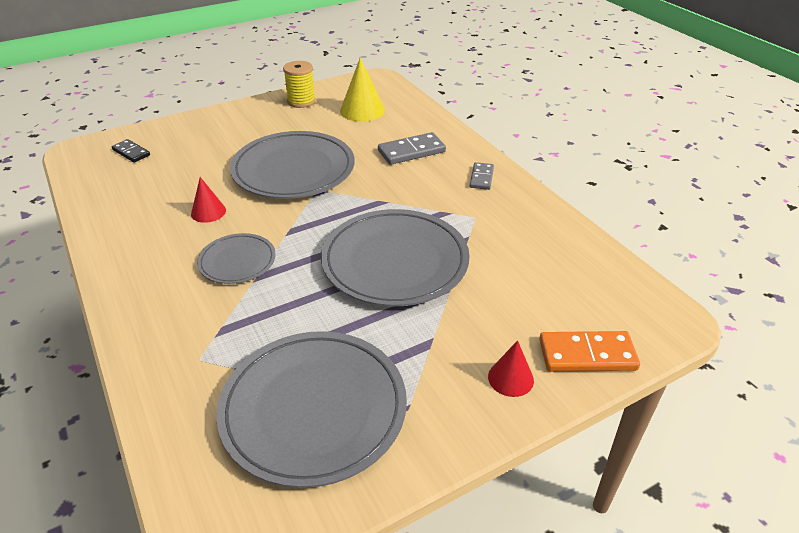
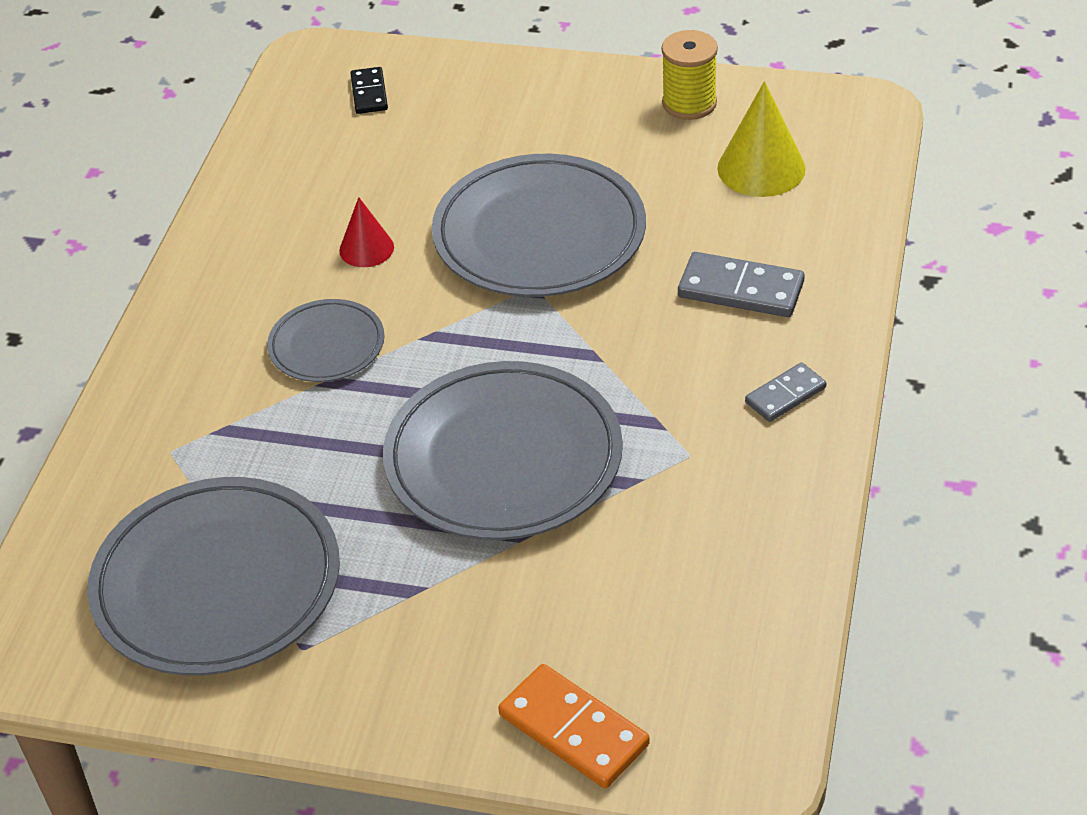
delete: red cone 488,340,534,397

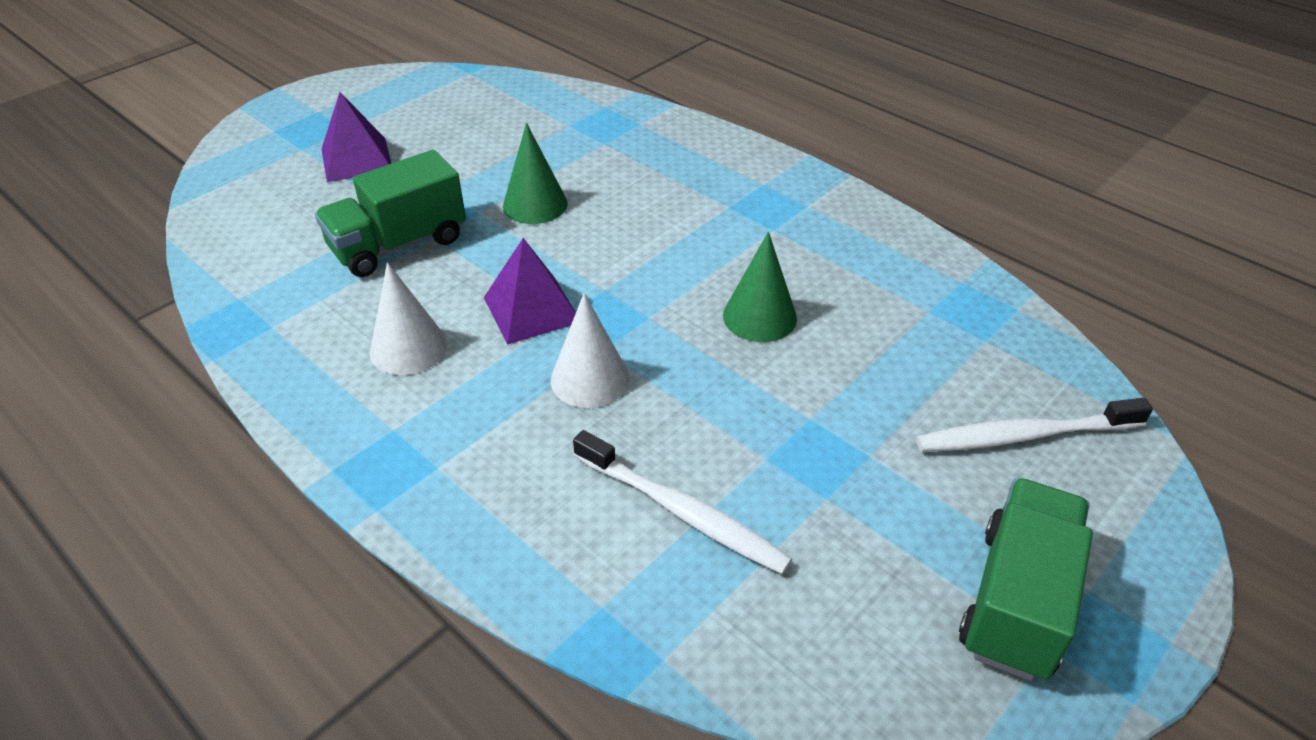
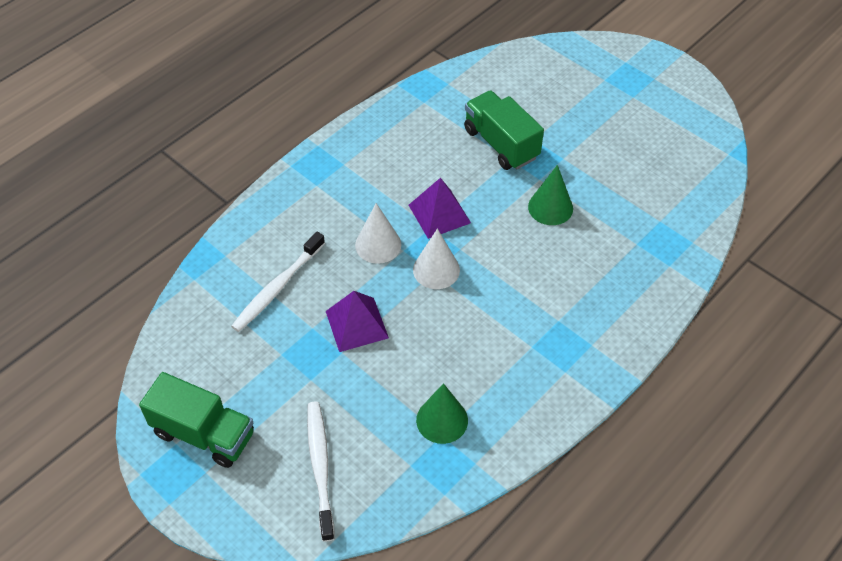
move: purple pyramid 322,92,391,182 to 326,291,389,352; white cone 370,262,448,375 to 413,229,460,289; green cone 723,232,797,342 to 416,383,468,444

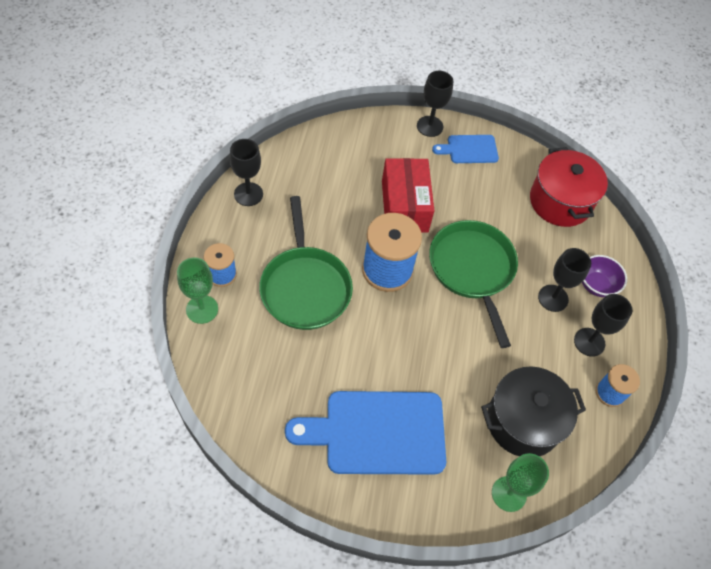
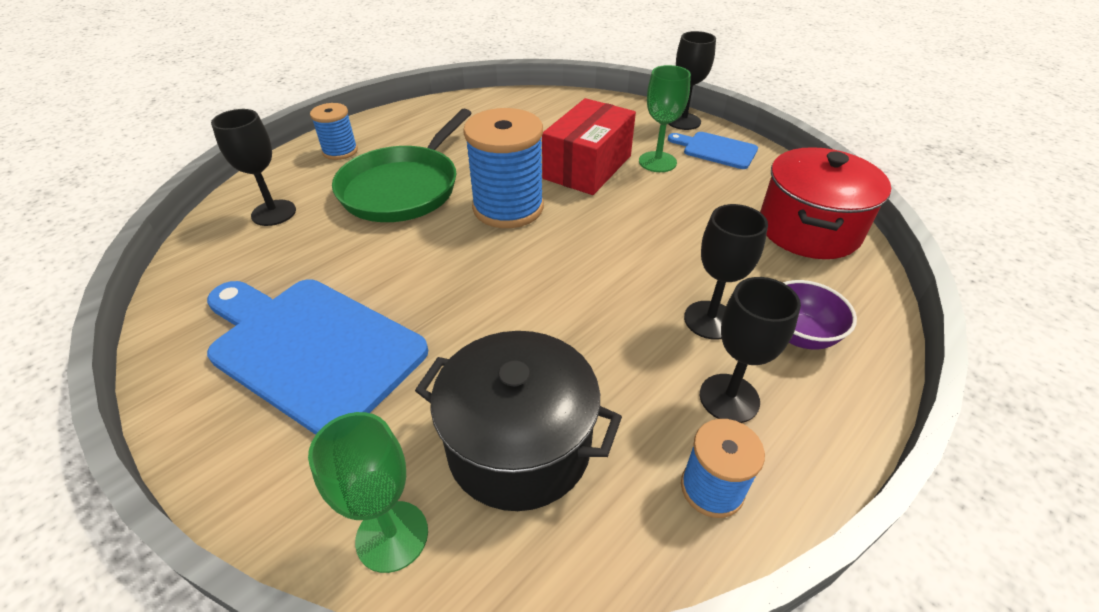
delete: green pan 429,220,518,348
move: green goblet 177,258,218,324 to 639,65,691,172; black goblet 230,139,263,206 to 211,109,296,226

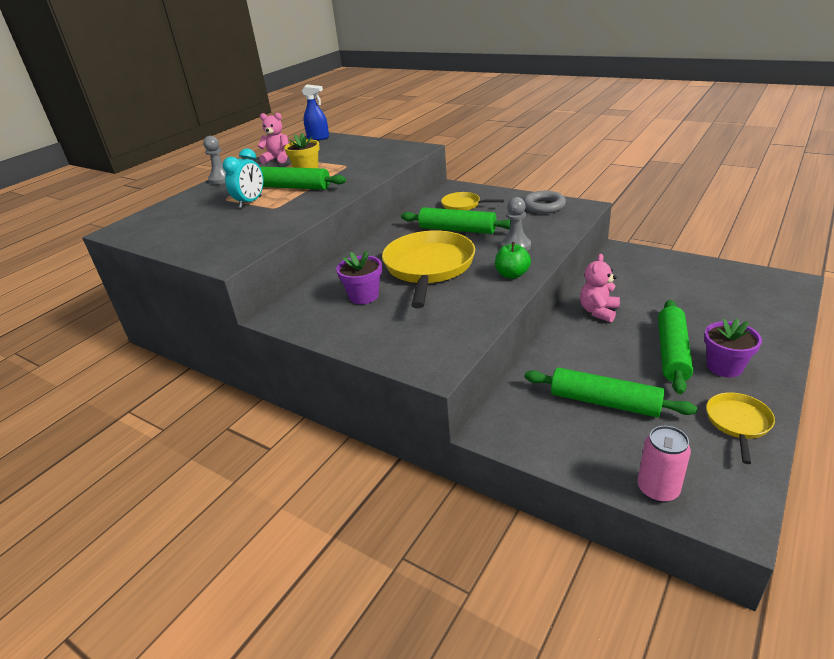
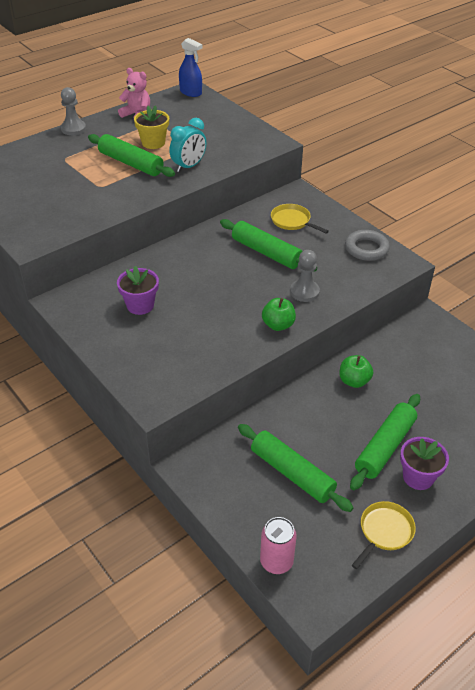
delete: yellow pan 382,230,475,308
move: turquoise clock 223,148,264,208 to 169,118,207,172
replace: pink teddy bear 580,254,620,322 to green apple 339,355,373,388

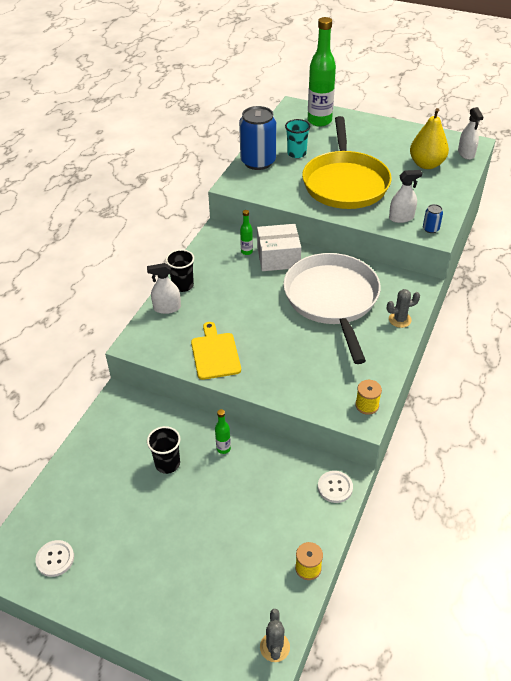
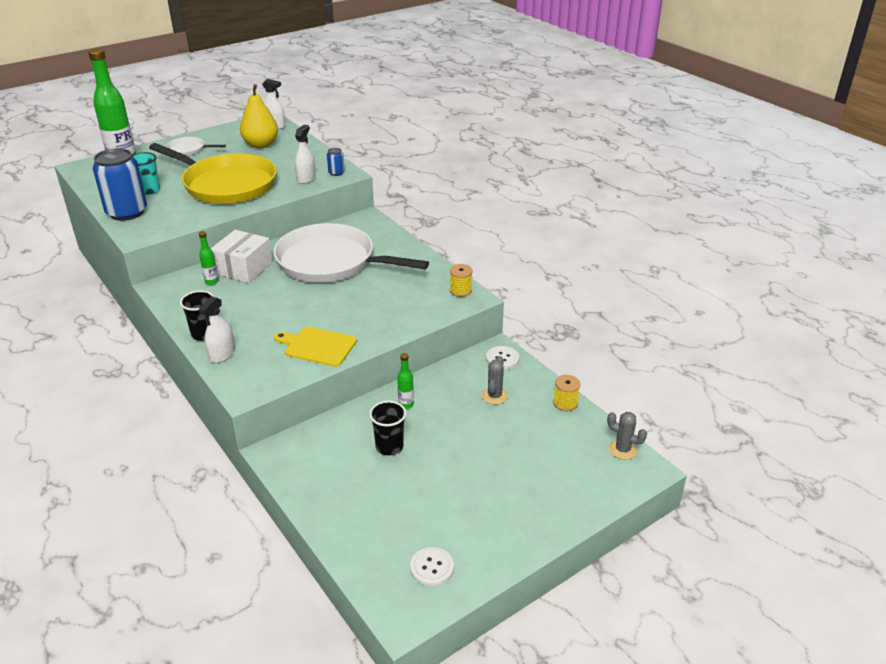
insert: white pan 166,137,226,156
move: grey cactus 387,289,420,328 to 482,356,508,405

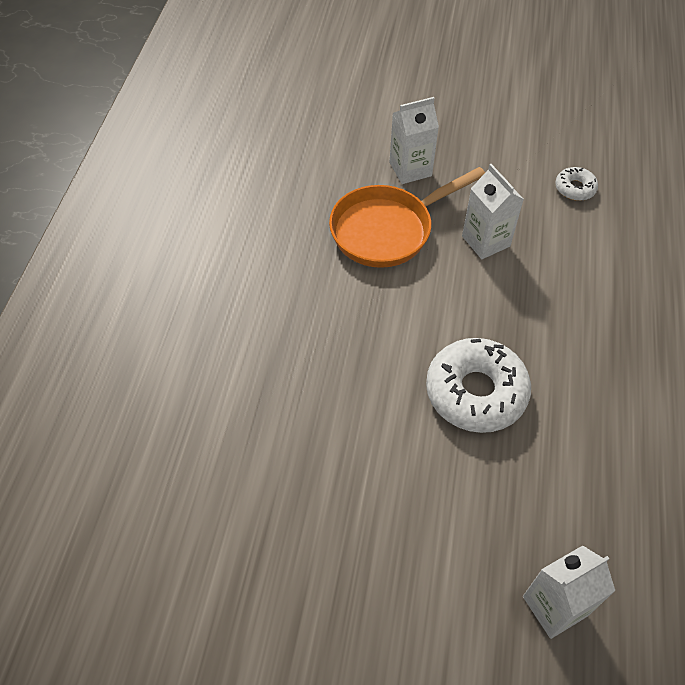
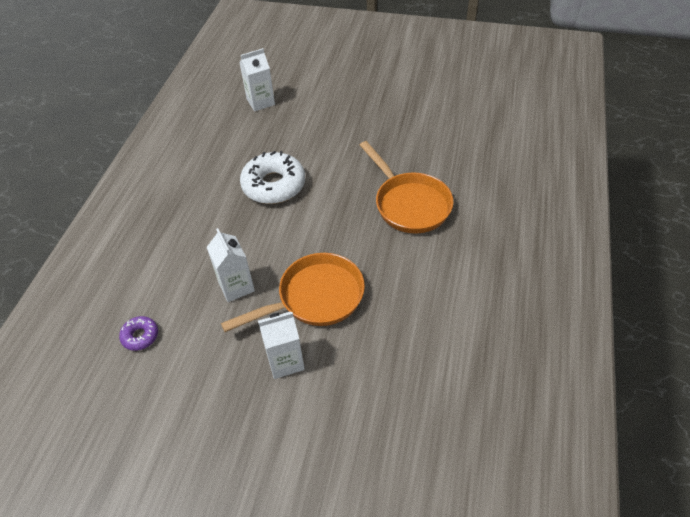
insert: orange pan 360,141,453,233
recolor: white donut 555,167,598,201 to purple donut 119,316,158,351

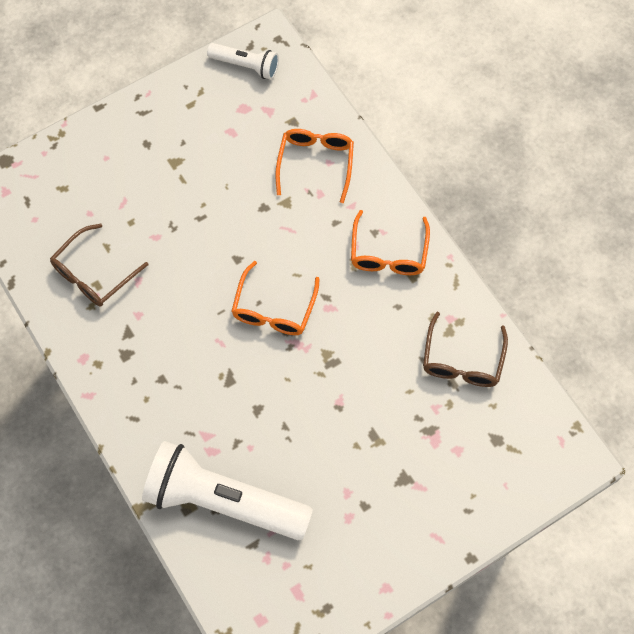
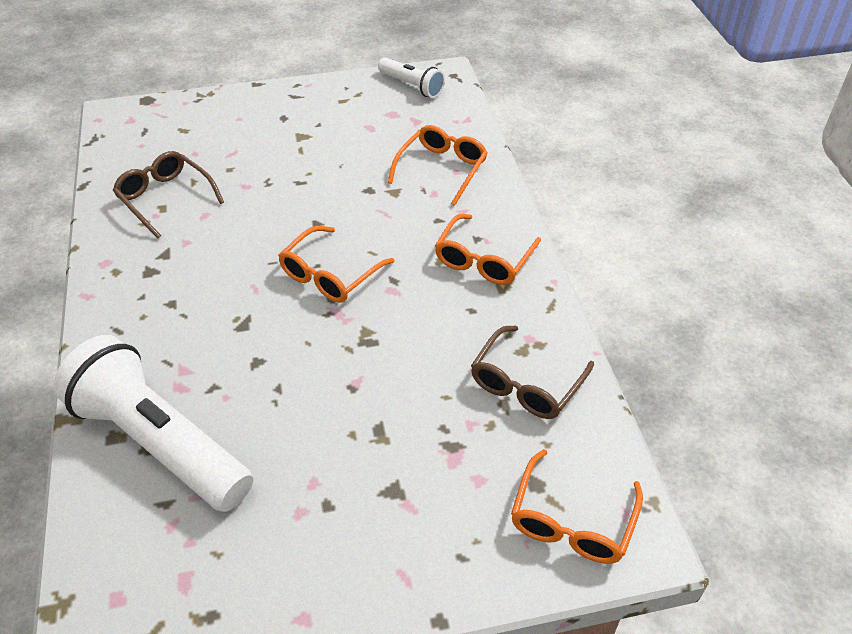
insert: orange glasses 511,449,643,564
rotate: brown glasses 50,223,148,306 = 113,151,224,239 75 degrees clockwise

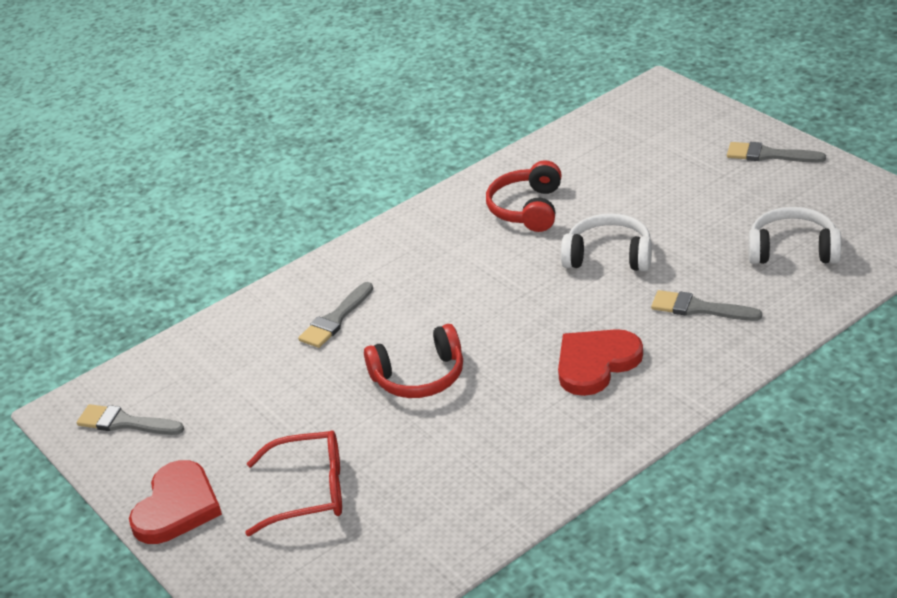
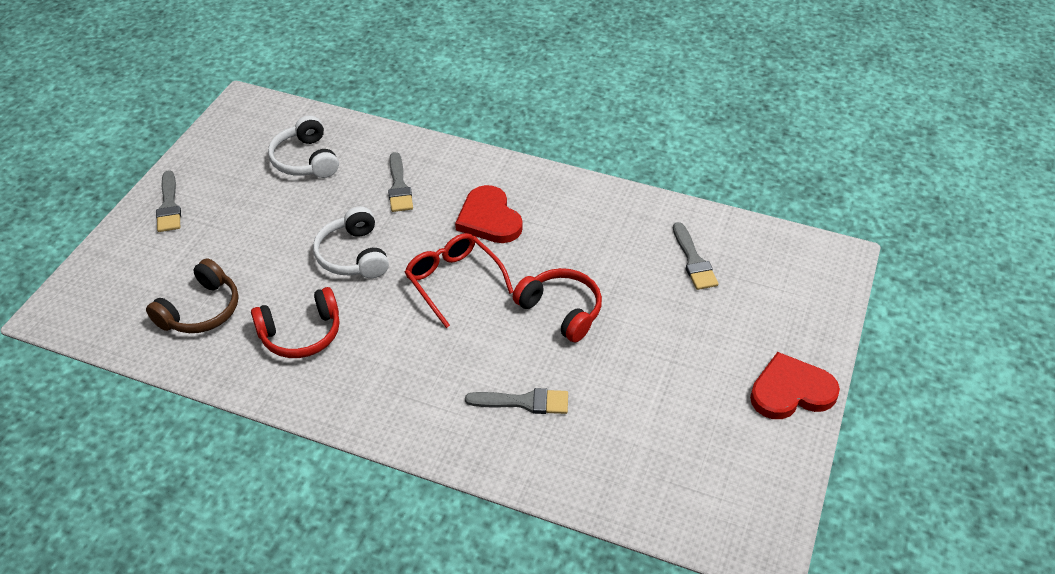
insert: brown headphones 146,258,239,333
move: grey brush 77,404,184,435 to 673,222,718,290; red glasses 245,430,342,536 to 405,233,514,328
rotate: red heart 558,329,643,396 = 455,185,523,243 45 degrees clockwise

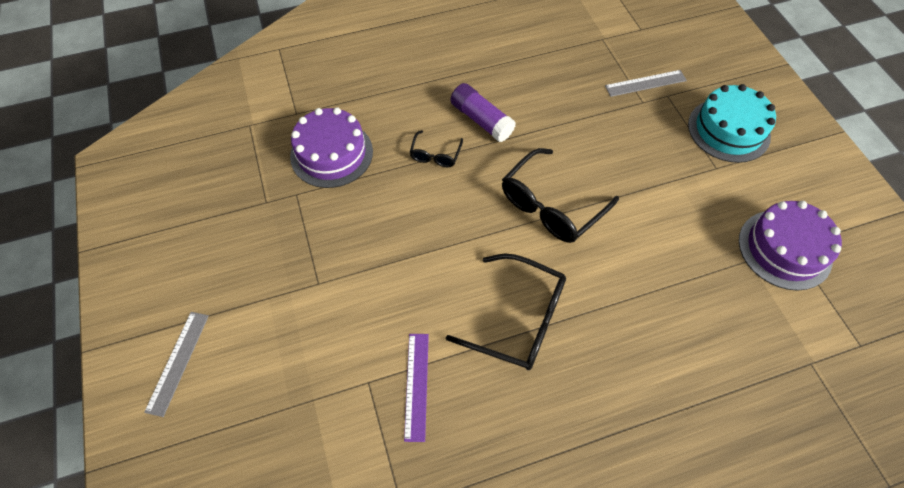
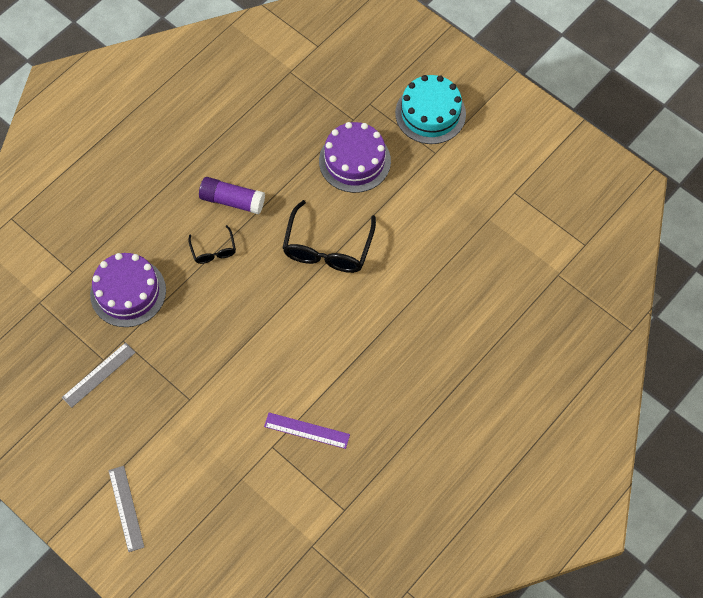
delete: black glasses 446,254,566,370
move: grey ruler 605,70,687,97 to 62,342,136,408; purple cake 739,201,842,291 to 319,122,391,193
rotate: purple ruler 404,334,429,442 = 264,413,350,449 45 degrees counterclockwise

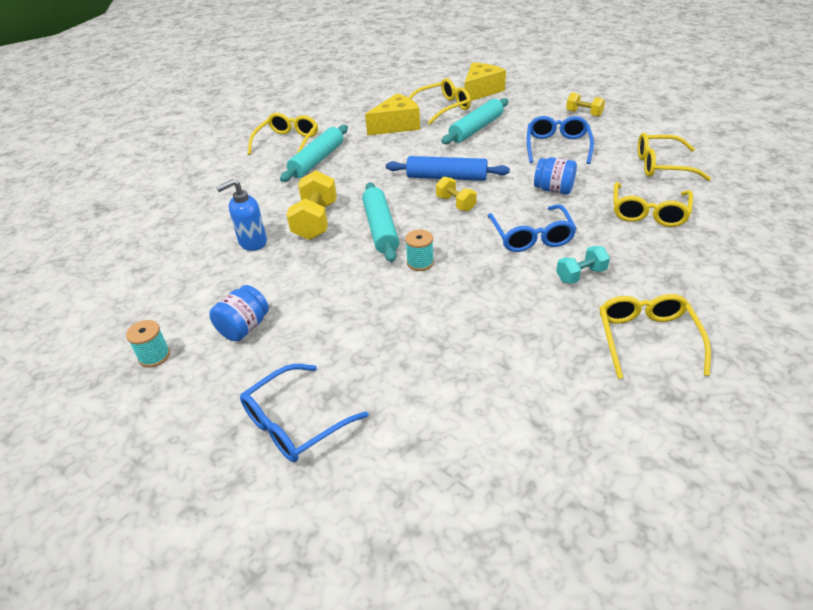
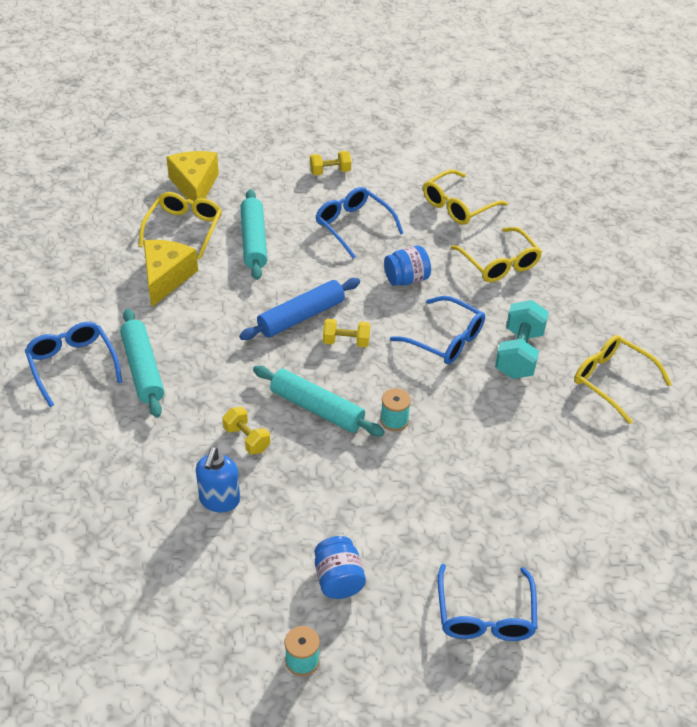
recolor: yellow glasses 248,113,318,155 to blue glasses 25,322,122,407
resize: yellow dumbbell 287,170,337,240 = 223,407,270,455 x0.60; turquoise dumbbell 556,246,610,284 = 495,300,549,379 x1.67

